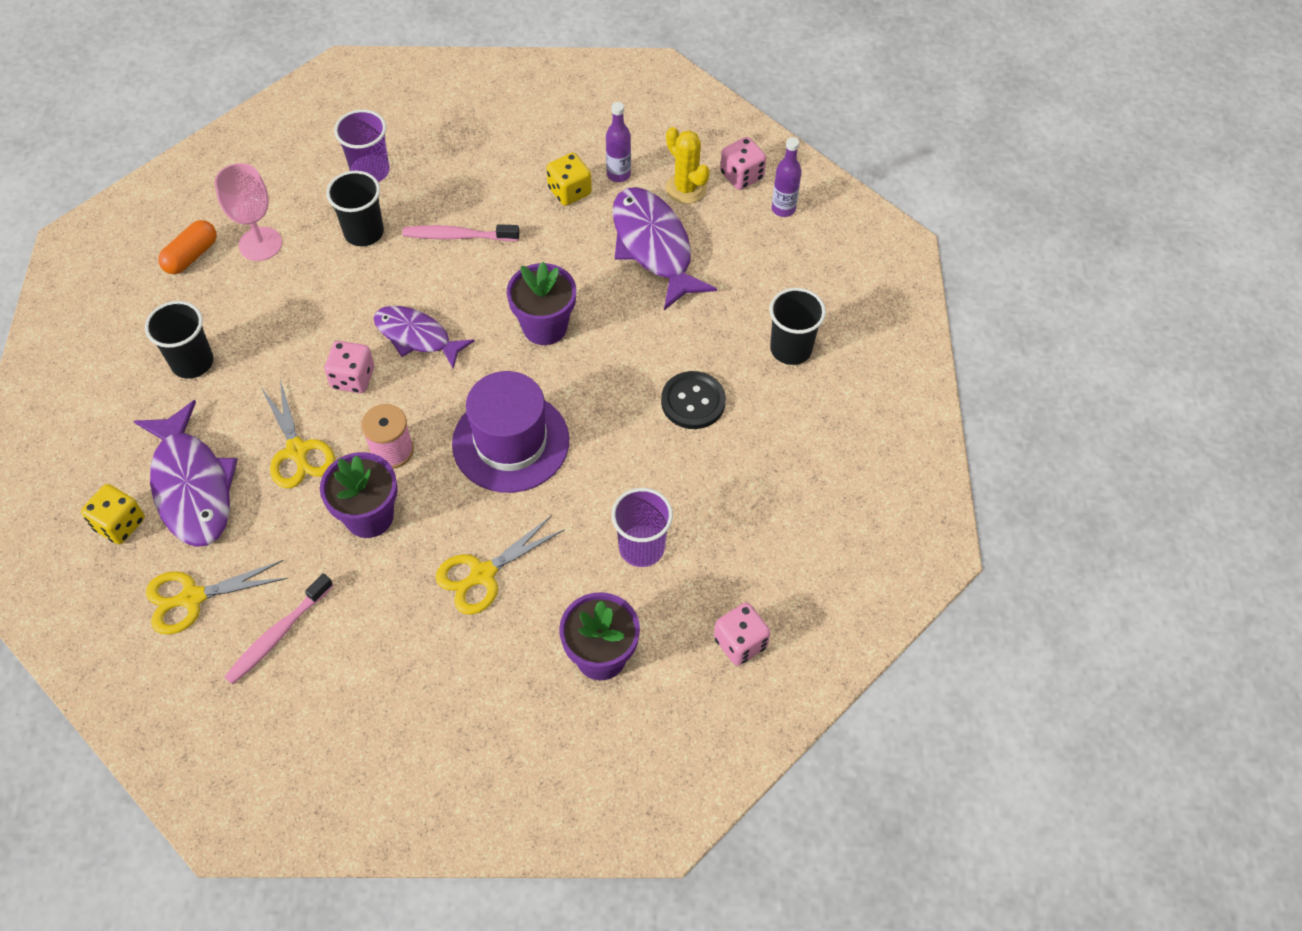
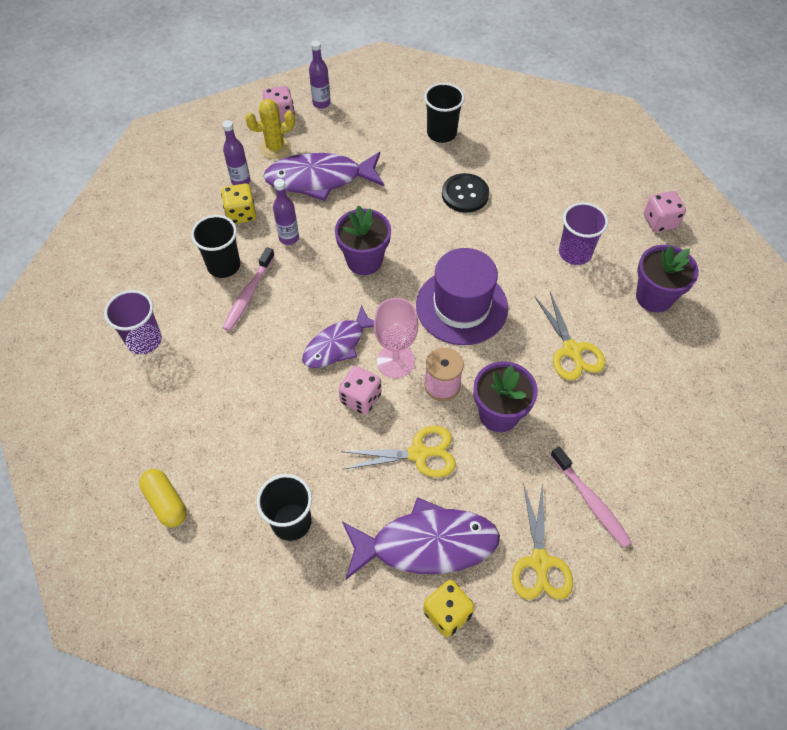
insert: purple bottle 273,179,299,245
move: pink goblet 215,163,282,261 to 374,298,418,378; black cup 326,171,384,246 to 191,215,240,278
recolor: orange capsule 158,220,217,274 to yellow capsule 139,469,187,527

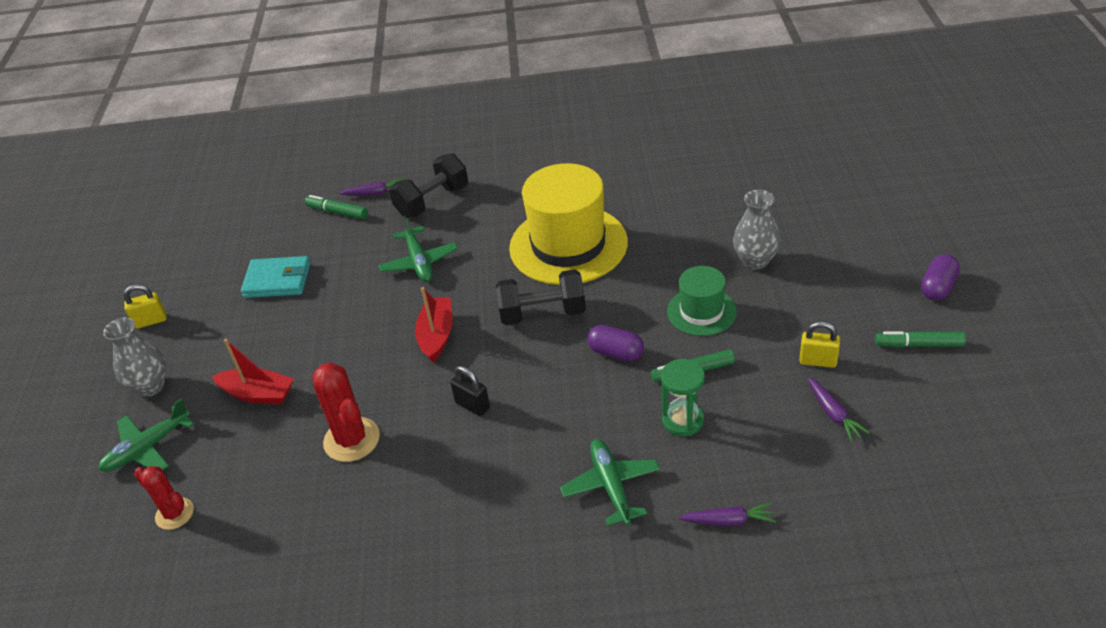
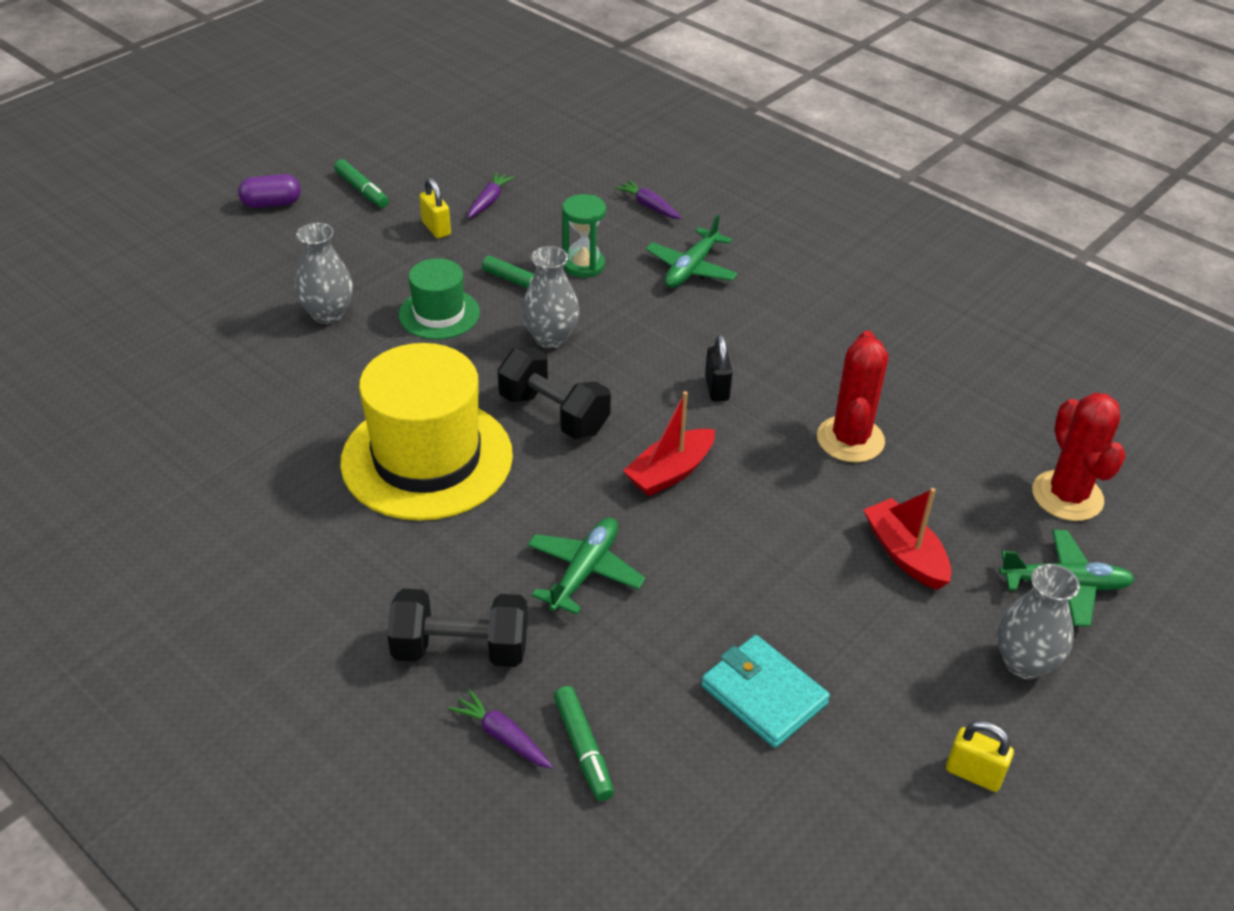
replace: purple capsule 587,325,644,361 to grey vase 522,246,580,348
resize: red cactus 134,466,194,530 = 1032,393,1126,521 x1.55

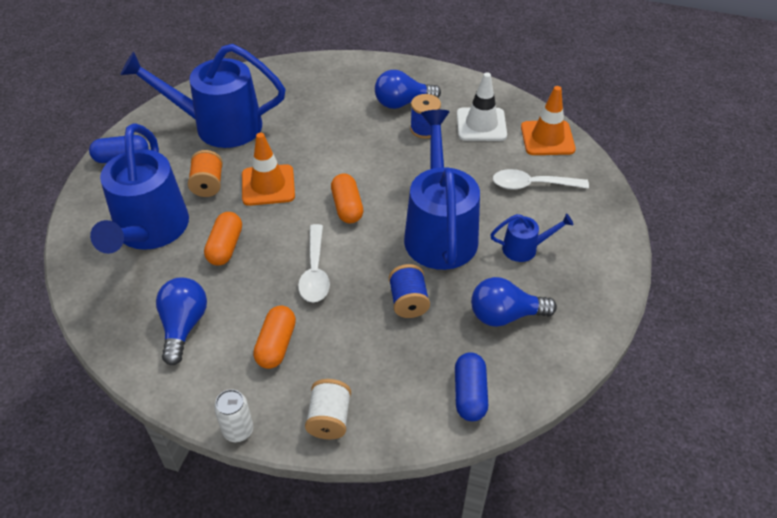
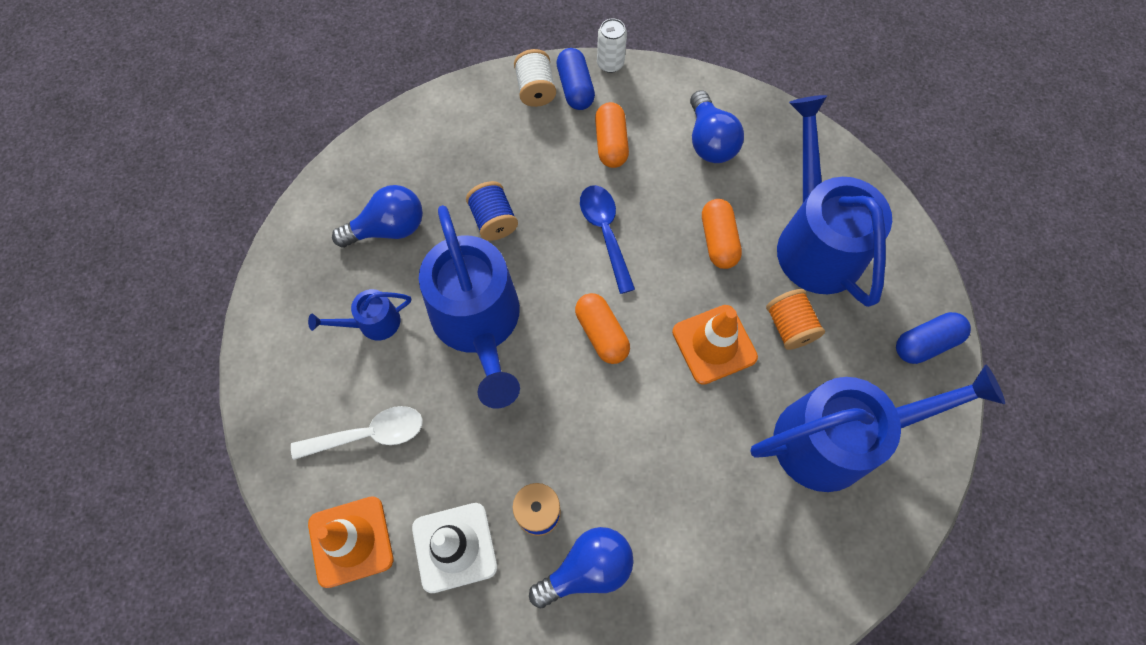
move: blue capsule 455,352,488,421 to 556,48,595,110
recolor: white spoon 298,224,330,302 to blue spoon 580,185,635,294

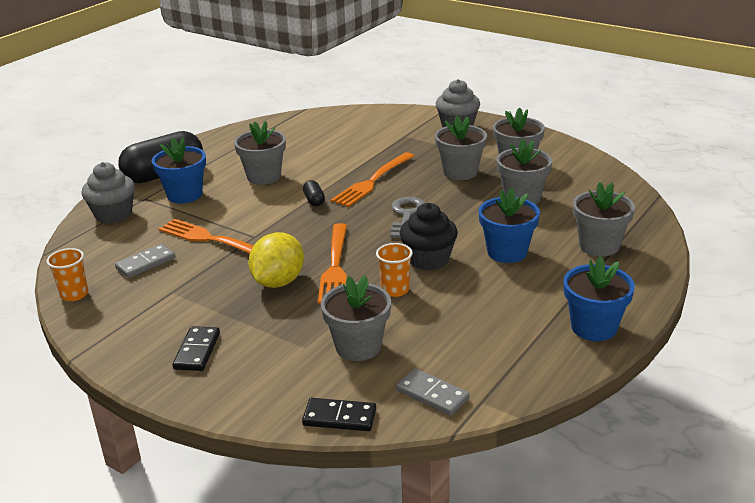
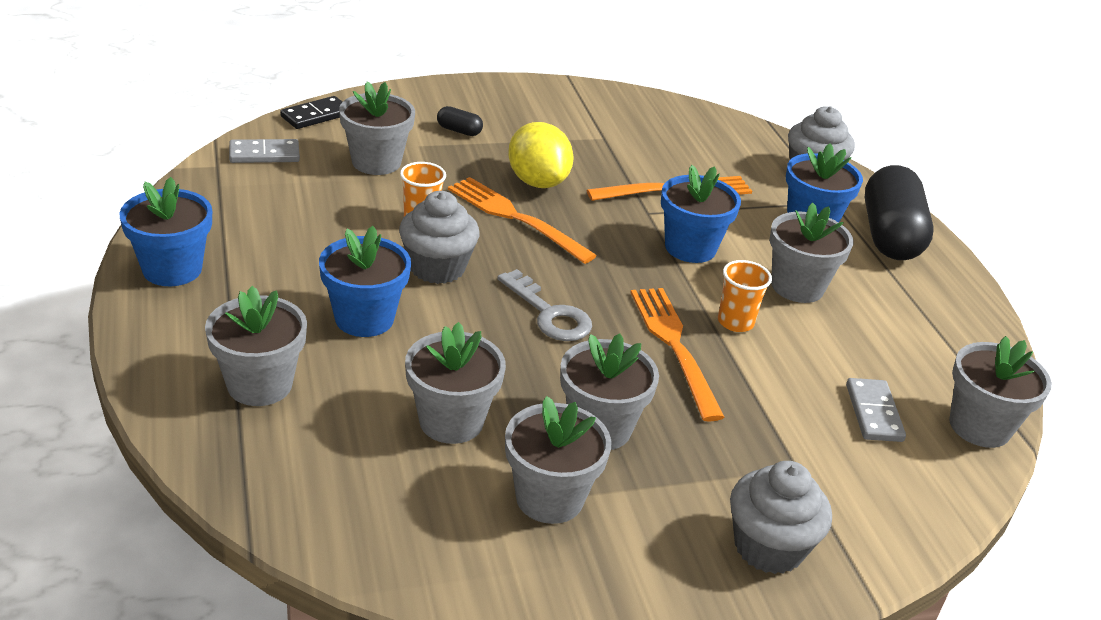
delete: black domino 172,326,220,371
insert: blue flower pot 661,165,741,263; grey flower pot 949,336,1052,448
move: orange cup 46,248,88,301 to 718,260,772,332; grey domino 115,244,175,278 to 846,378,906,442; black capsule 303,180,325,206 to 437,106,483,136
recolor: black cupcake 400,203,458,271 to grey cupcake 399,191,479,284

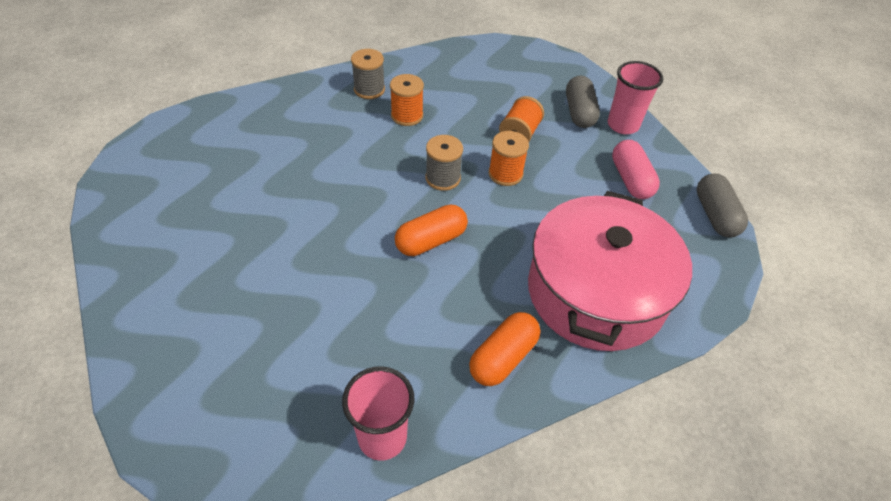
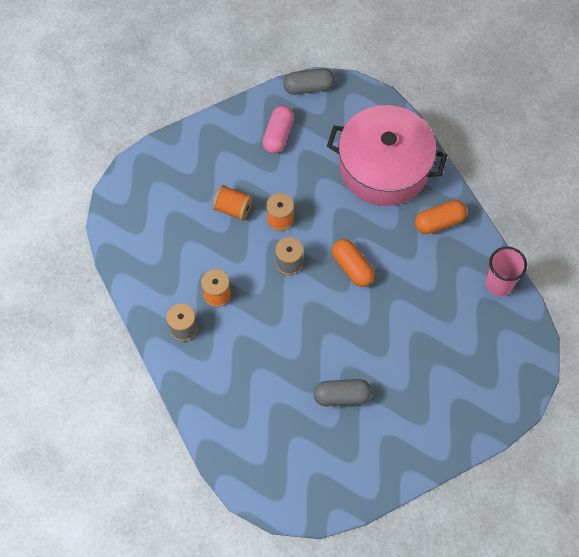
delete: pink cup 608,61,663,134
move: grey capsule 566,76,600,128 to 313,379,372,406
rotate: orange capsule 469,312,540,386 = 415,200,467,234 60 degrees counterclockwise; pink capsule 612,140,660,199 = 262,106,294,154 60 degrees counterclockwise

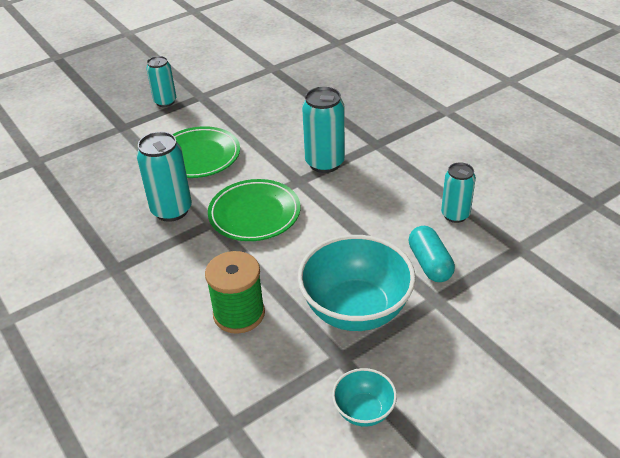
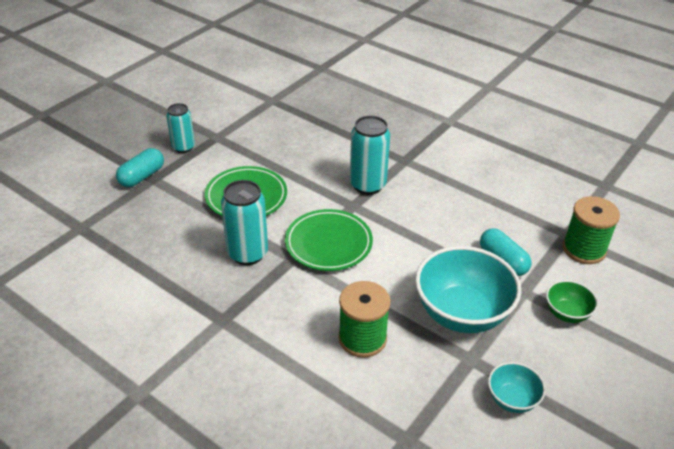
delete: turquoise can 441,162,476,223
insert: turquoise capsule 116,148,164,187; green bowl 546,280,598,323; green spool 563,196,620,264

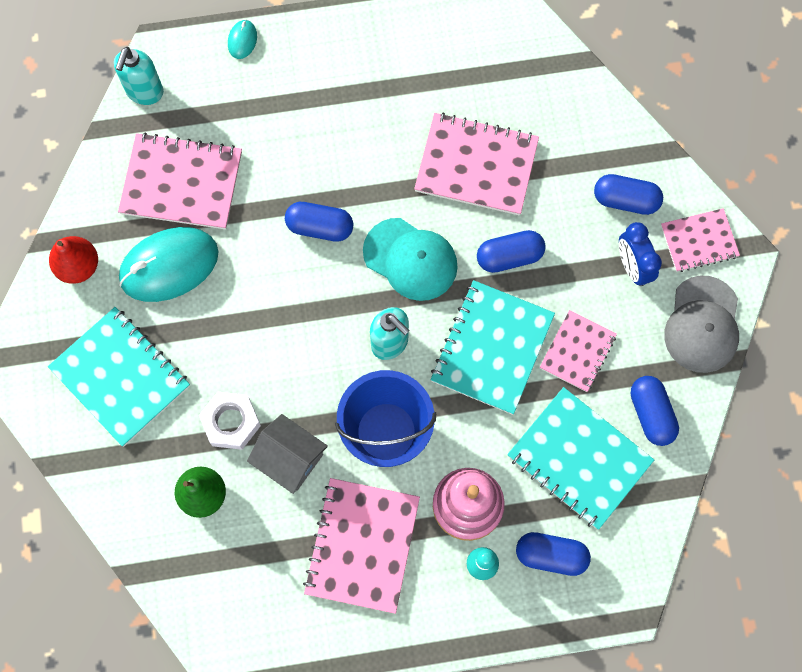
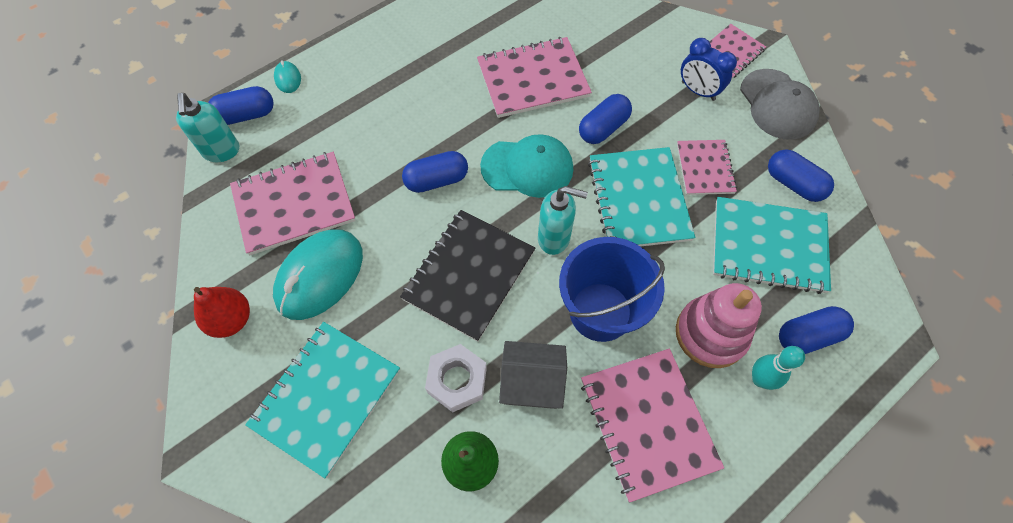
insert: black notebook 400,210,535,342
move: blue capsule 594,174,663,215 to 208,86,274,125
rotate: turquoise notebook 48,307,190,447 = 245,322,400,478 75 degrees counterclockwise

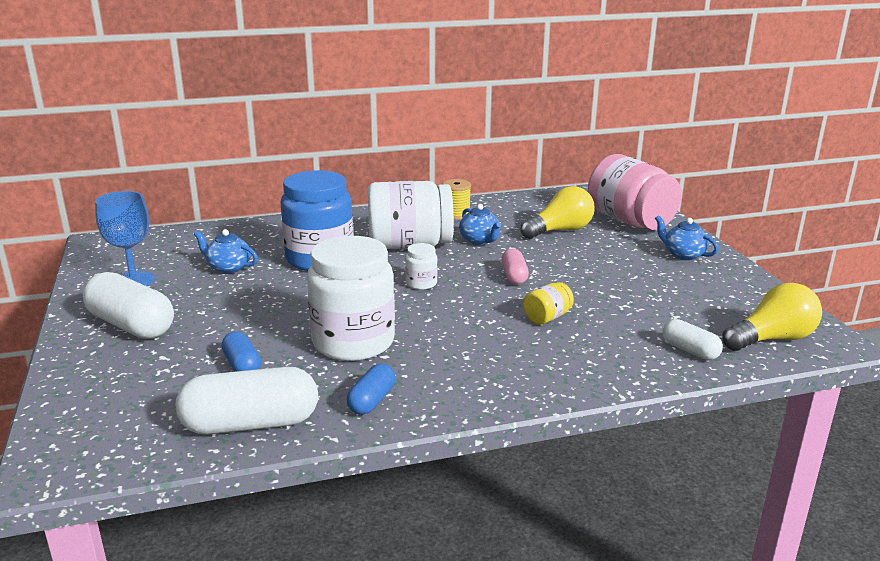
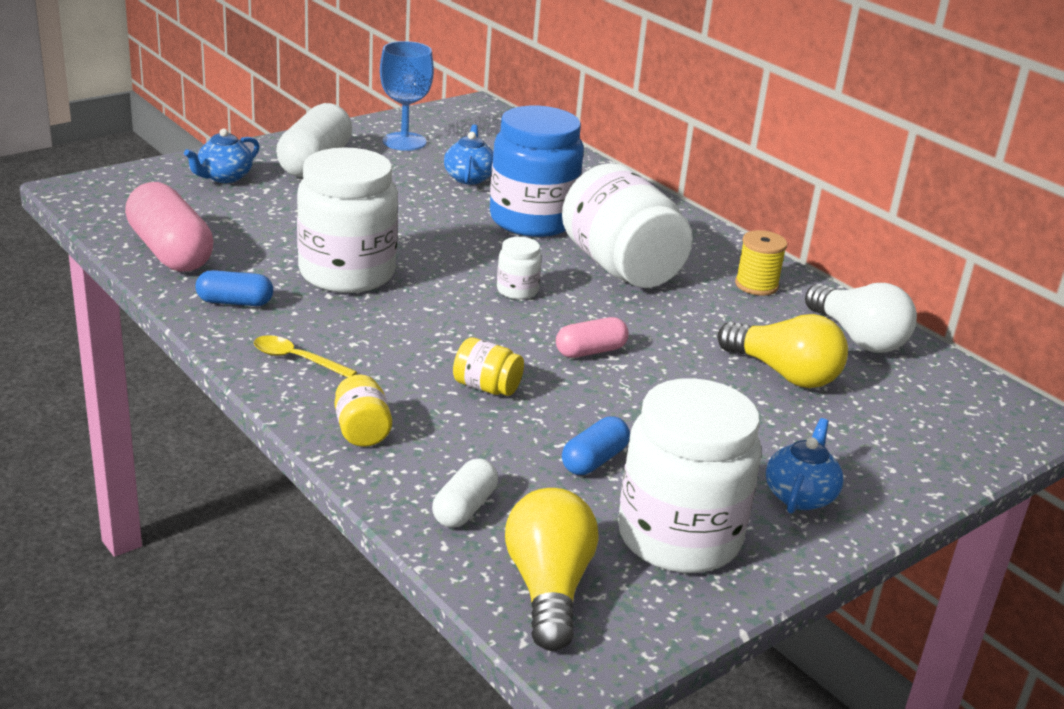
delete: pink jar 588,154,682,230
insert: yellow spoon 254,335,357,378; yellow jar 335,374,392,447; white jar 618,378,761,573; white light bulb 805,283,917,353
move: blue capsule 222,332,261,372 to 562,416,630,475; blue teapot 459,204,501,245 to 184,128,260,183
recolor: white capsule 176,367,318,435 to pink capsule 125,182,214,272
rotate: yellow light bulb 723,283,822,351 = 505,488,598,651 135 degrees counterclockwise

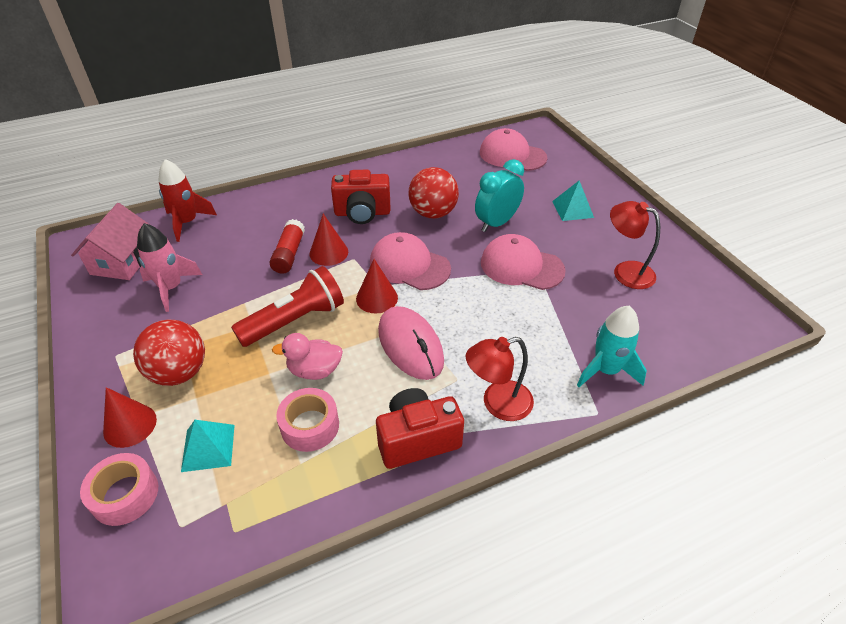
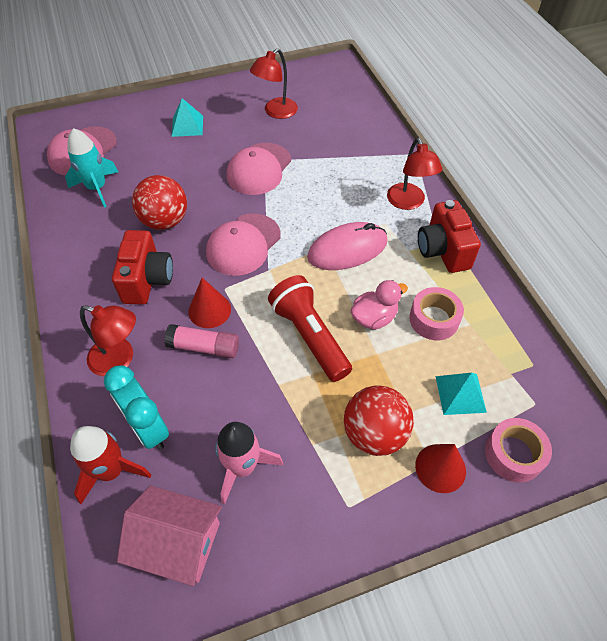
delete: red cone 356,259,398,314
insert: red lamp 80,305,136,376
move: turquoise clock 475,159,524,232 to 104,365,169,450; turquoise rocket 577,306,647,387 to 65,128,118,208
recolor: red glue stick 270,219,305,274 to pink glue stick 164,324,239,358
rotate: pink duck 272,333,343,380 = 351,280,408,330 120 degrees counterclockwise

